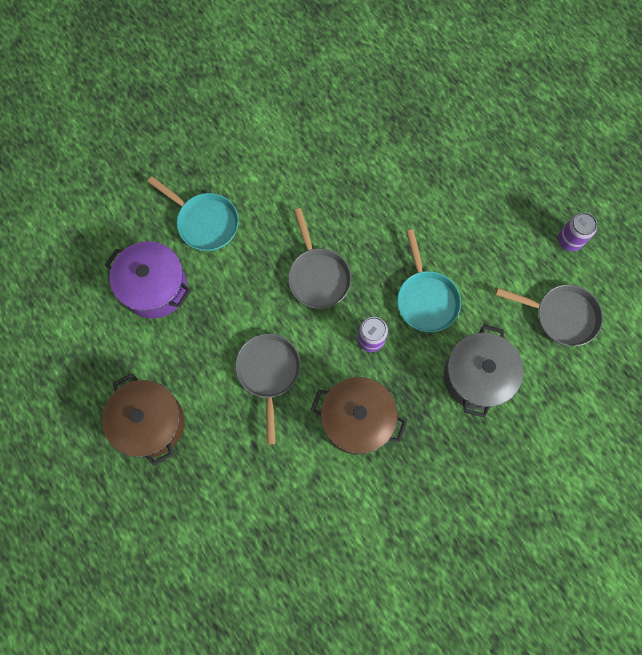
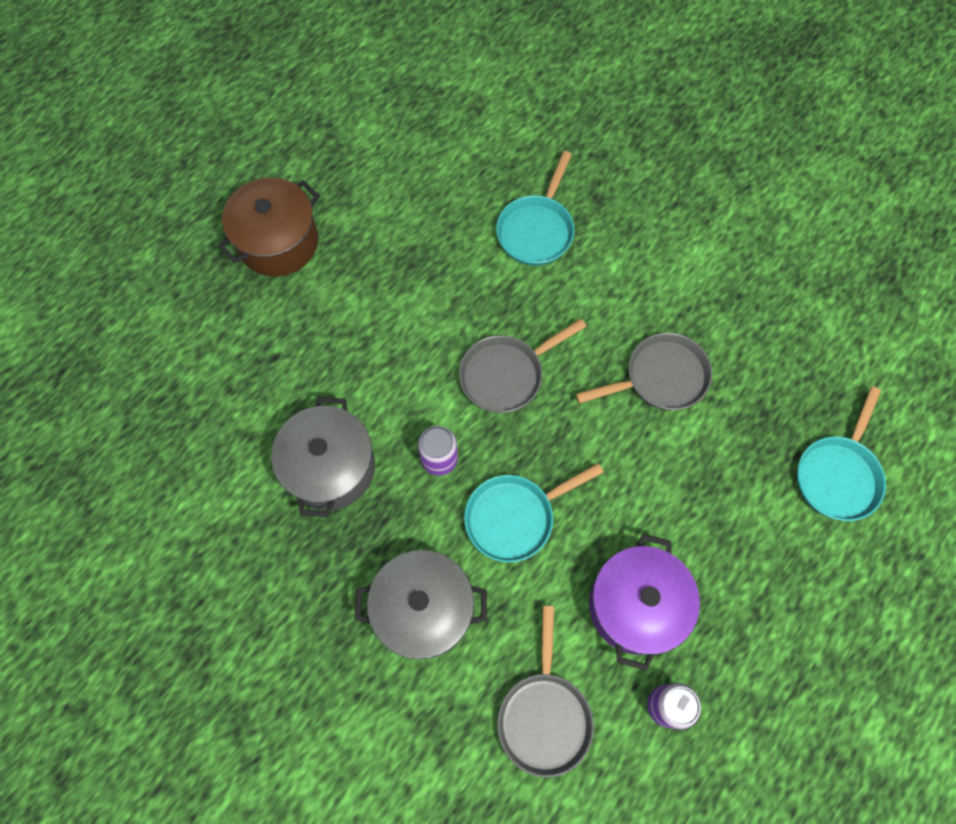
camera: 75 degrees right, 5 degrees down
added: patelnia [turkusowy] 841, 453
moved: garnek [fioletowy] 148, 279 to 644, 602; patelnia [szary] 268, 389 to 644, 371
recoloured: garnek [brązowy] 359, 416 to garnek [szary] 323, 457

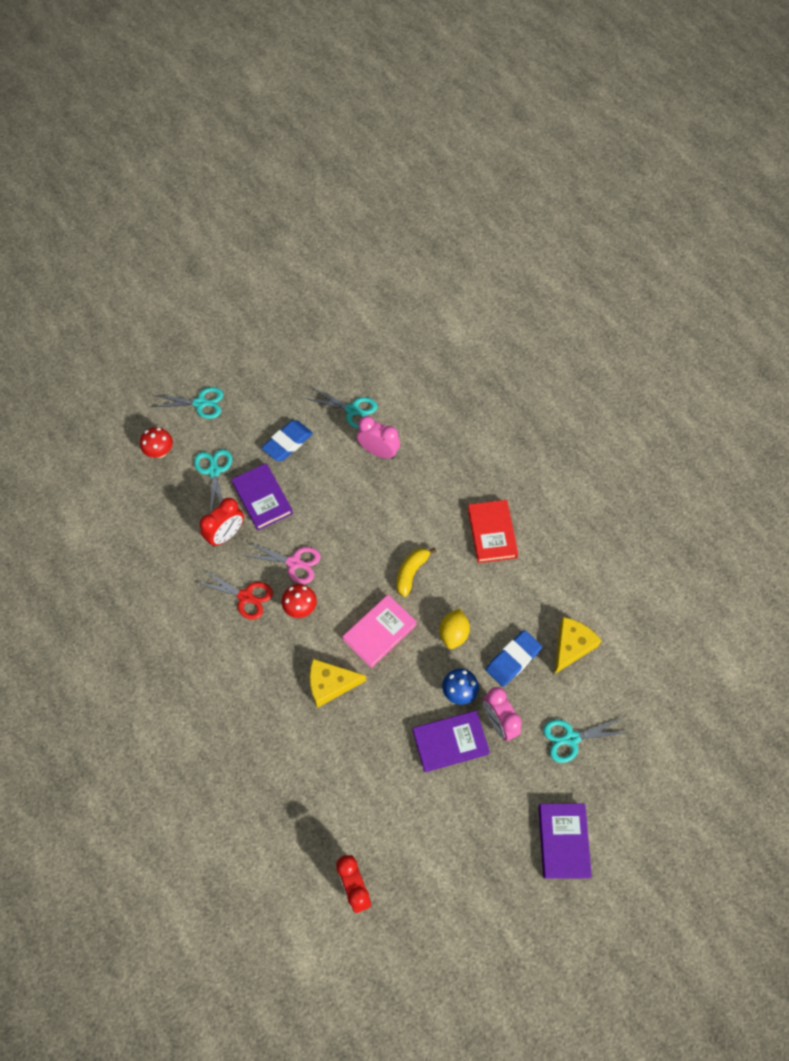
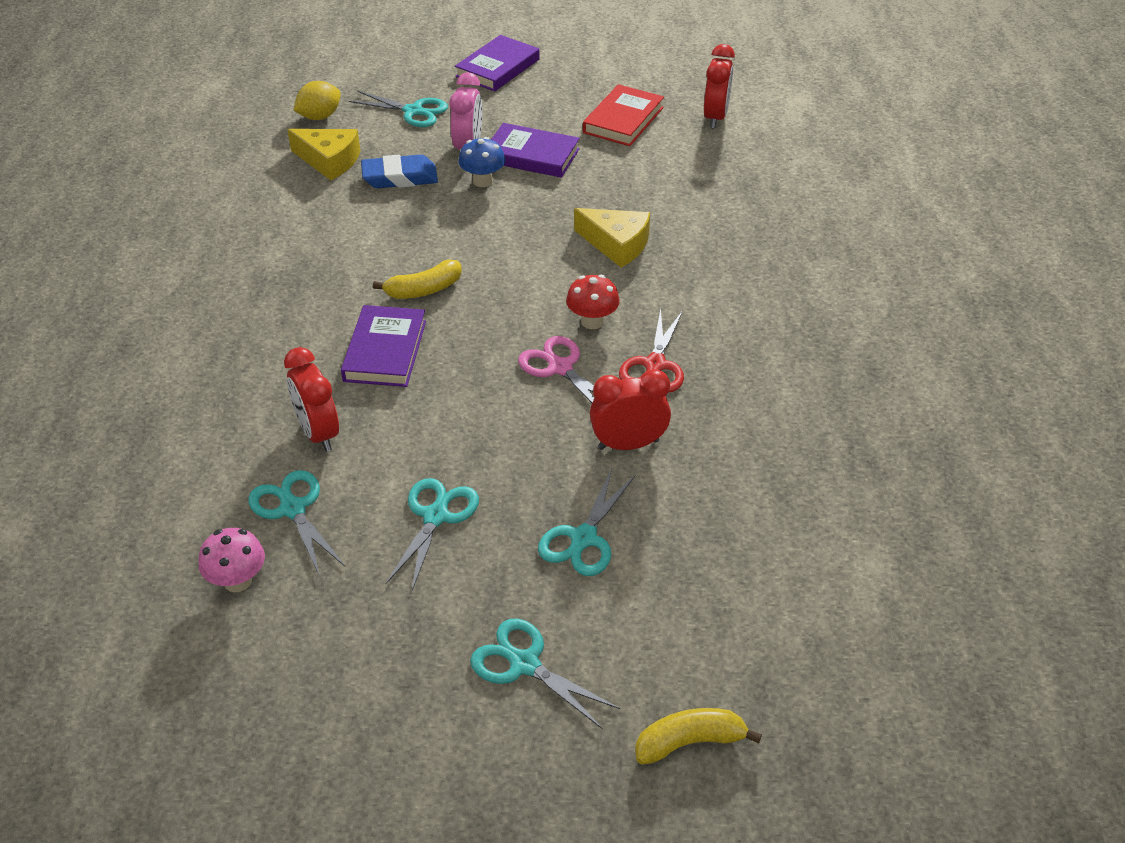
camera: 145 degrees left, 20 degrees down
removed: grzyb [czerwony] 156, 442; książka [różowy] 379, 631
added: grzyb [różowy] 232, 560; banan [żółty] 698, 736
moved: książka [fioletowy] 262, 497 to 383, 346; cytryna [żółty] 454, 628 to 317, 100; książka [czerwony] 493, 531 to 623, 115
replaced: gumka do mazania [niebieski] 287, 440 to nożyczki [turkusowy] 432, 535
recoloured: budzik [różowy] 378, 437 to budzik [czerwony] 311, 399
turned: nożyczki [czerwony] 234, 594 = 651, 350 135 degrees counterclockwise; ser [żółty] 578, 645 = 323, 154 135 degrees counterclockwise

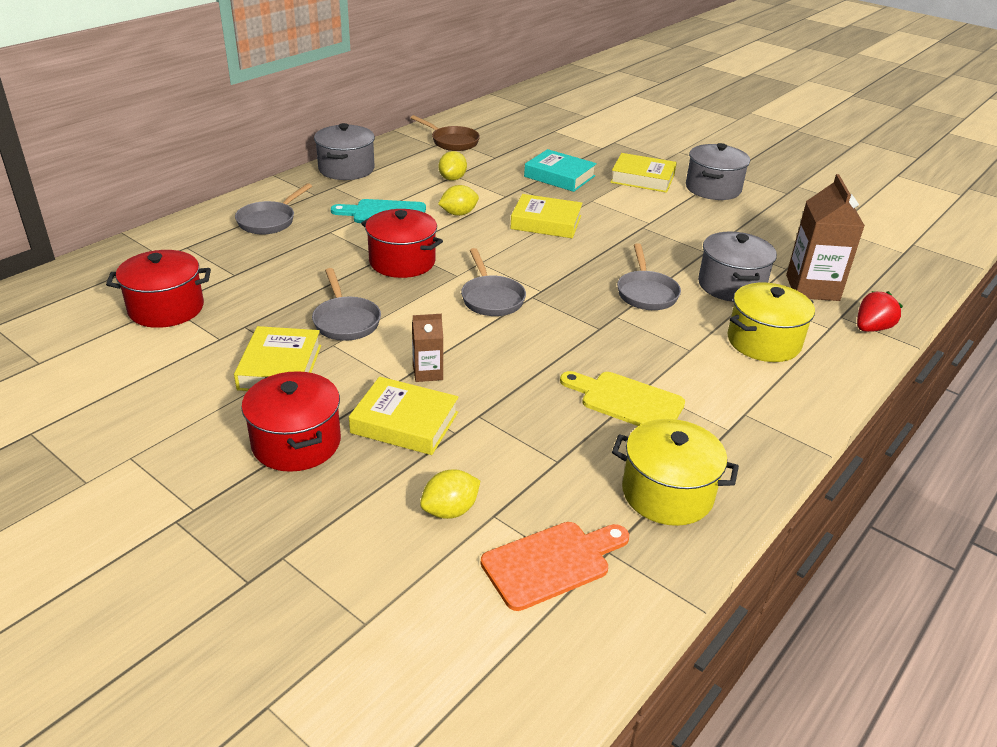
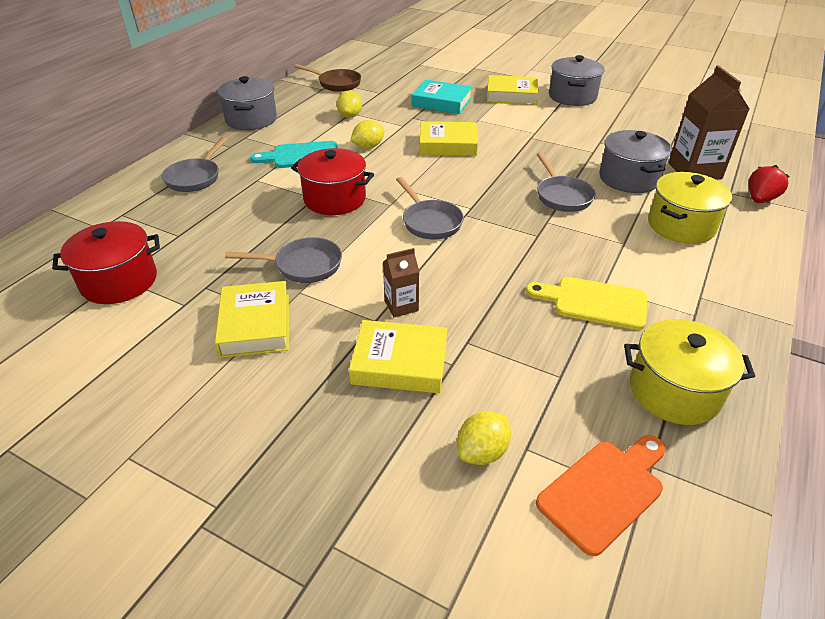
camera: 10 degrees left, 5 degrees up
removed: garnek [czerwony] 291, 421
turned: patelnia [szary] 346, 304 = 283, 260 60 degrees counterclockwise

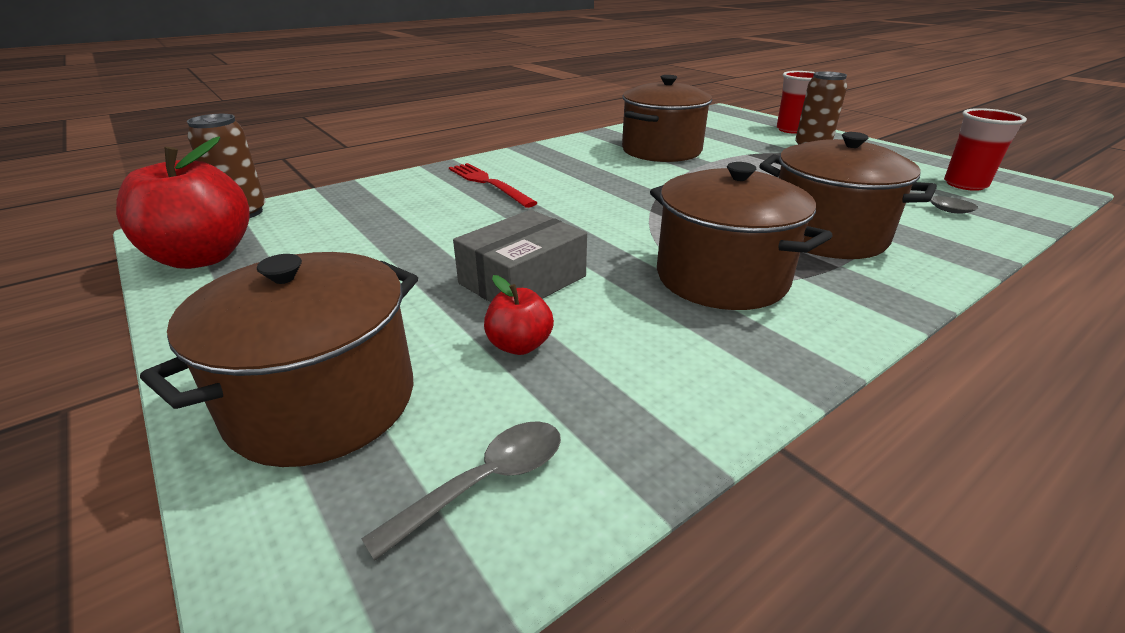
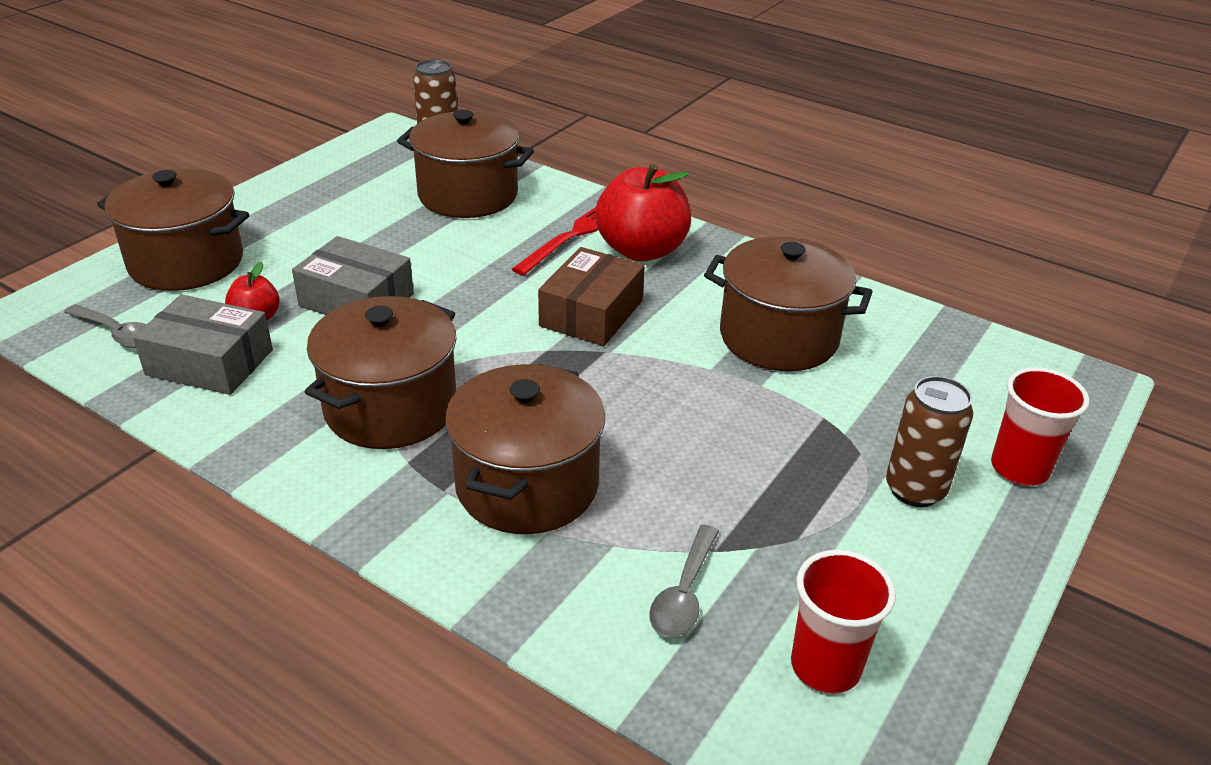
camera: 70 degrees right, 5 degrees up
added: pudełko [szary] 203, 344; garnek [brązowy] 465, 164; pudełko [brązowy] 591, 296
moved: jabłko [czerwony] 183, 203 to 643, 212

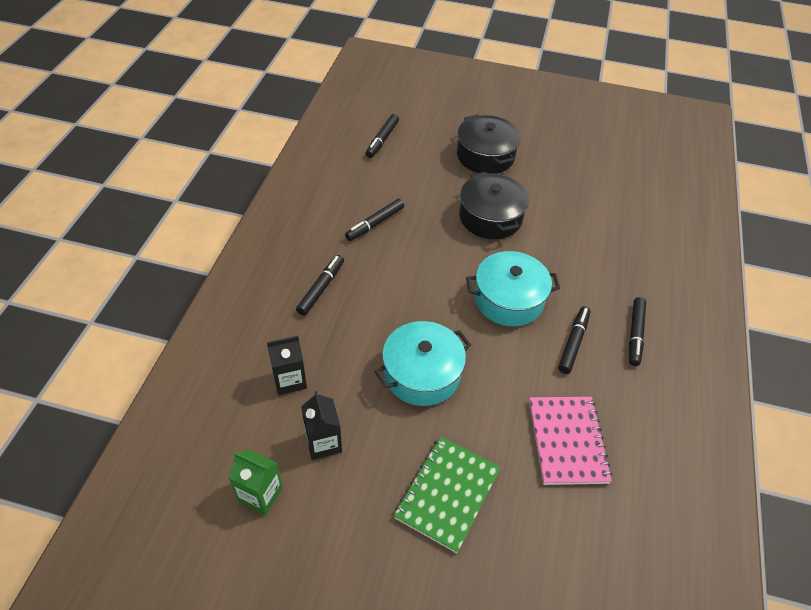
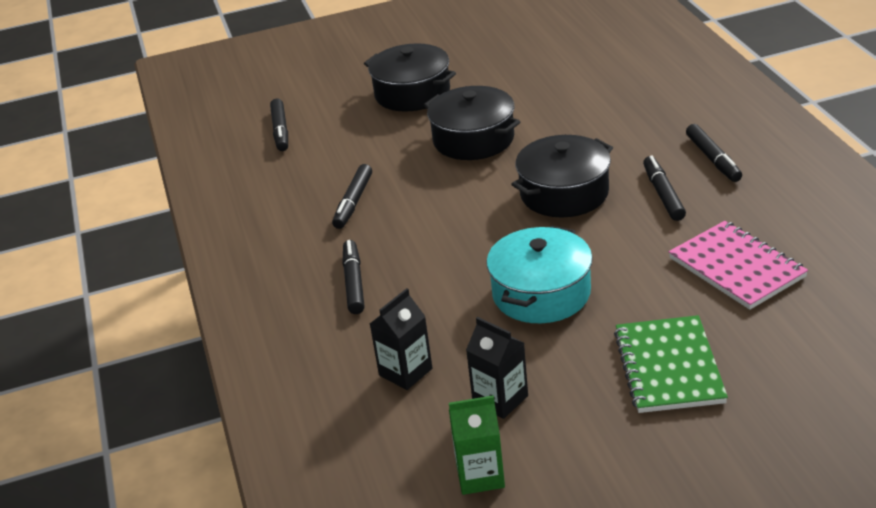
camera: 25 degrees left, 15 degrees down
recoloured: garnek [turkusowy] 513, 288 to garnek [czarny] 562, 176

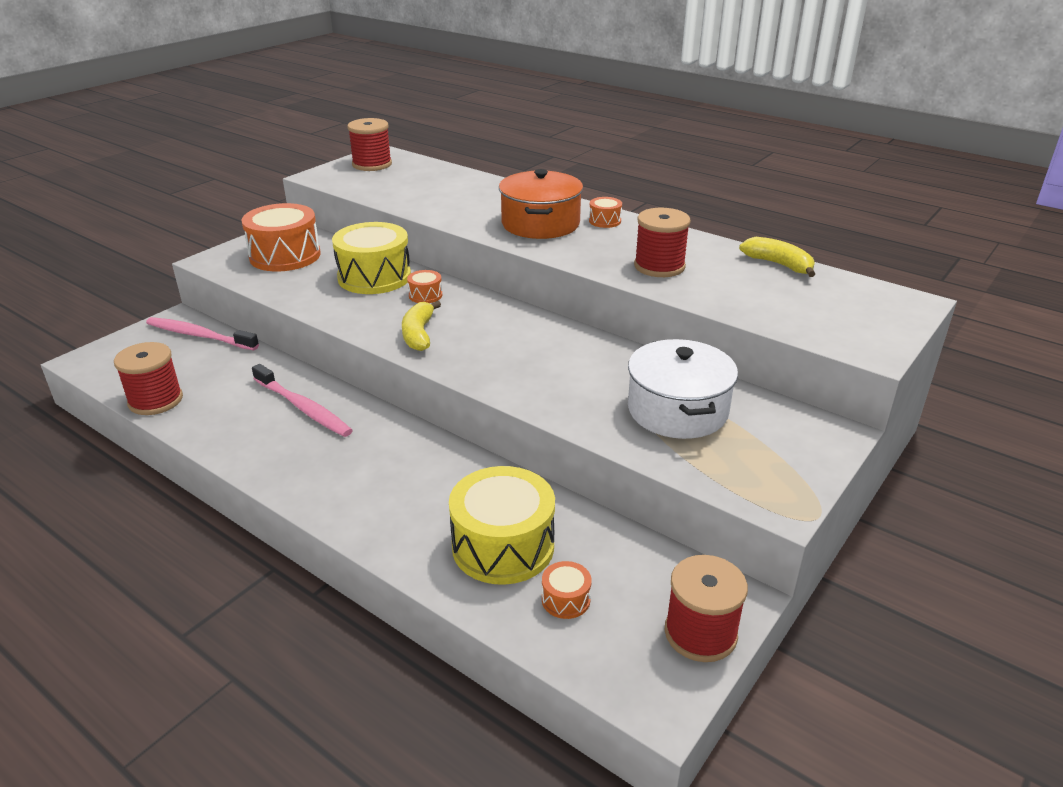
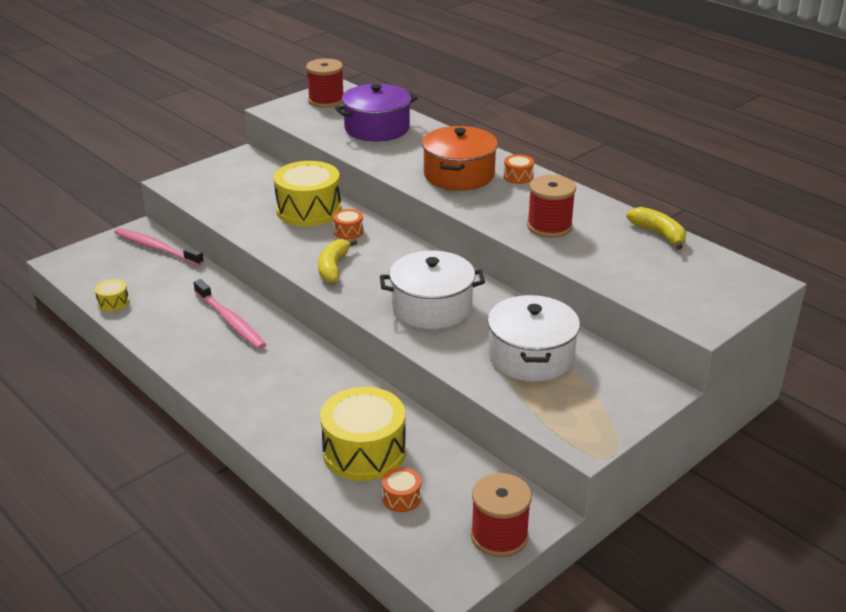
camera: 10 degrees right, 0 degrees up
removed: bęben [pomarańczowy] 280, 237
added: garnek [fioletowy] 376, 112; garnek [biały] 432, 290
replaced: szpulka [czerwony] 148, 378 to bęben [żółty] 112, 295

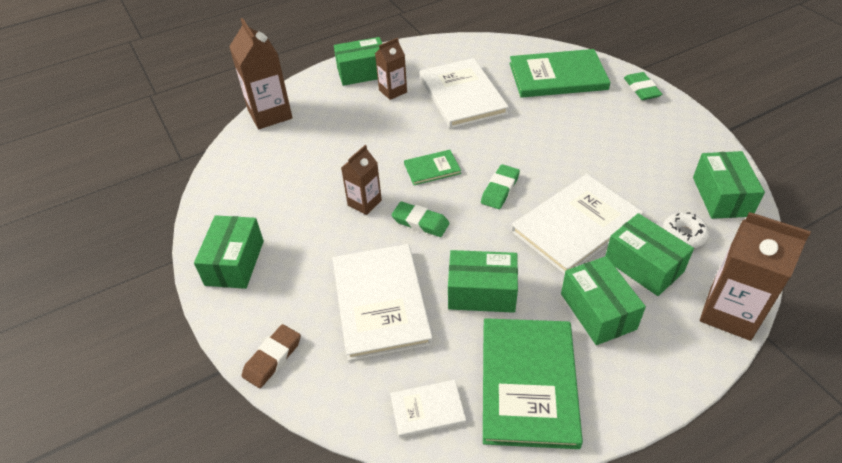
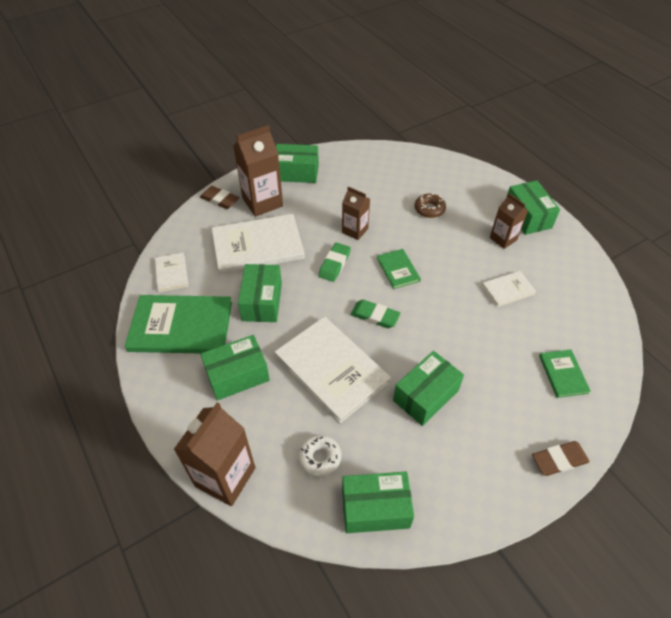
camera: 85 degrees right, 5 degrees up
added: donut [brązowy] 430, 205
moved: karton mleka [brązowy] 260, 73 to 258, 171; pudełko [zielony] 649, 254 to 428, 388
recoloured: gumka do mazania [zielony] 643, 86 to gumka do mazania [brązowy] 561, 458
resized: książka [biały] 464, 93 = 509, 289 x0.49; książka [zielony] 560, 73 = 565, 374 x0.49

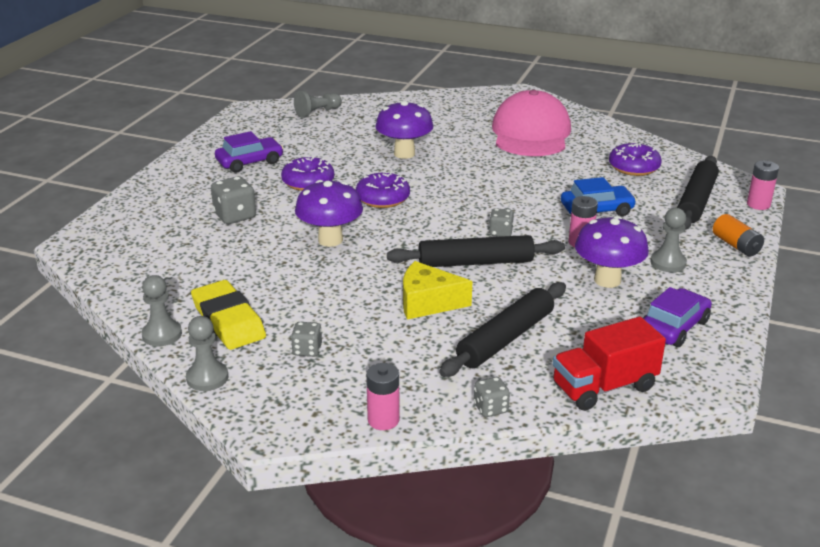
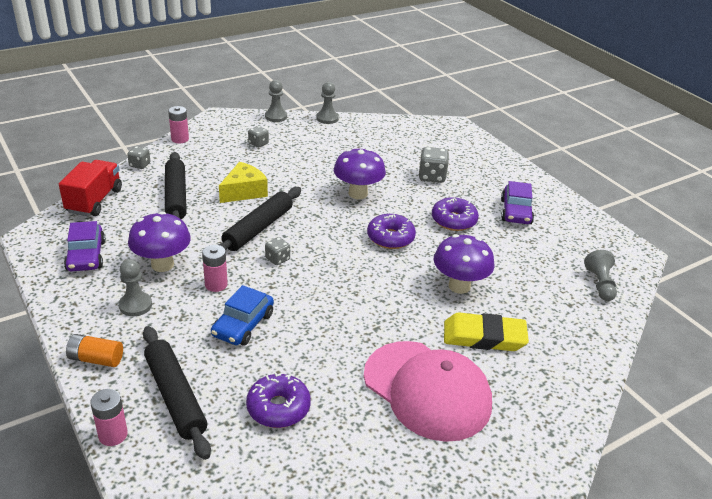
camera: 125 degrees right, 5 degrees up
moved: gumka do mazania [żółty] 228, 315 to 486, 331

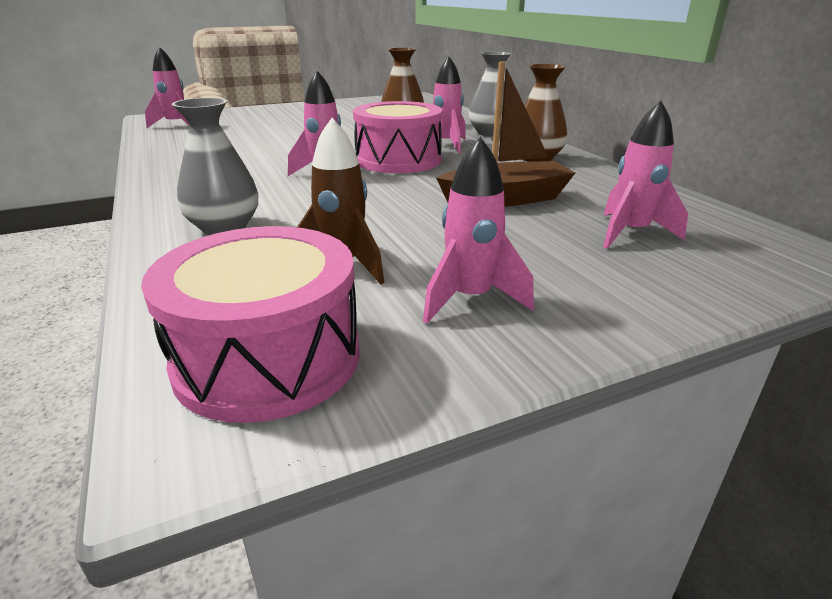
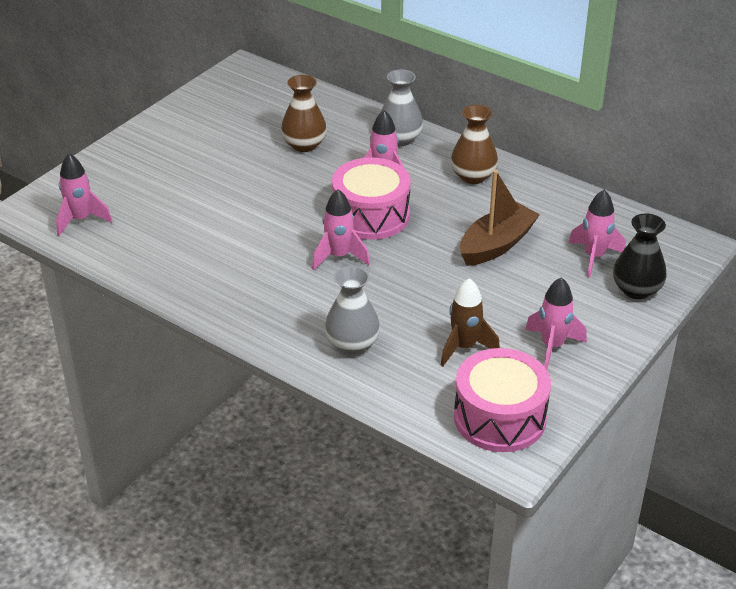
camera: 30 degrees left, 10 degrees up
added: wazon [czarny] 640, 256

